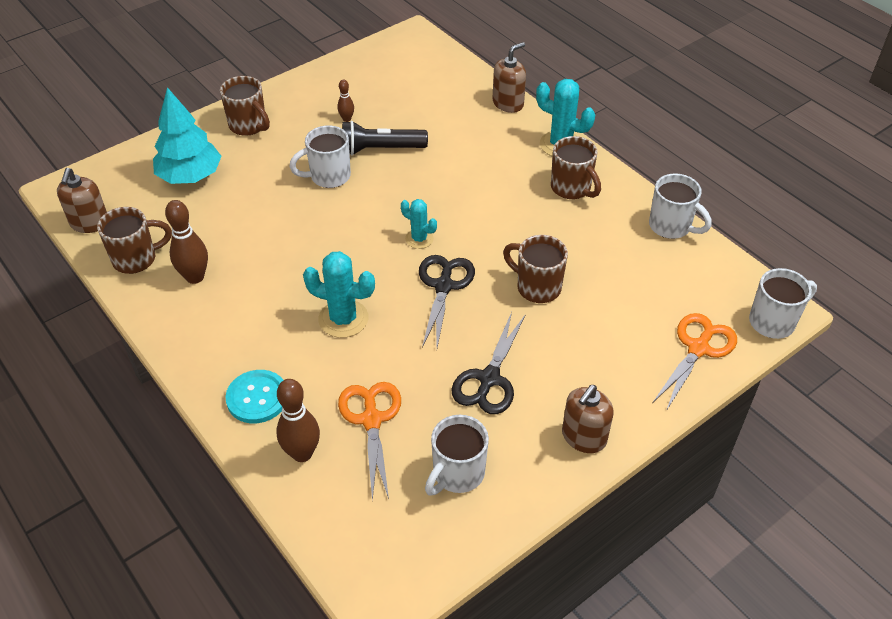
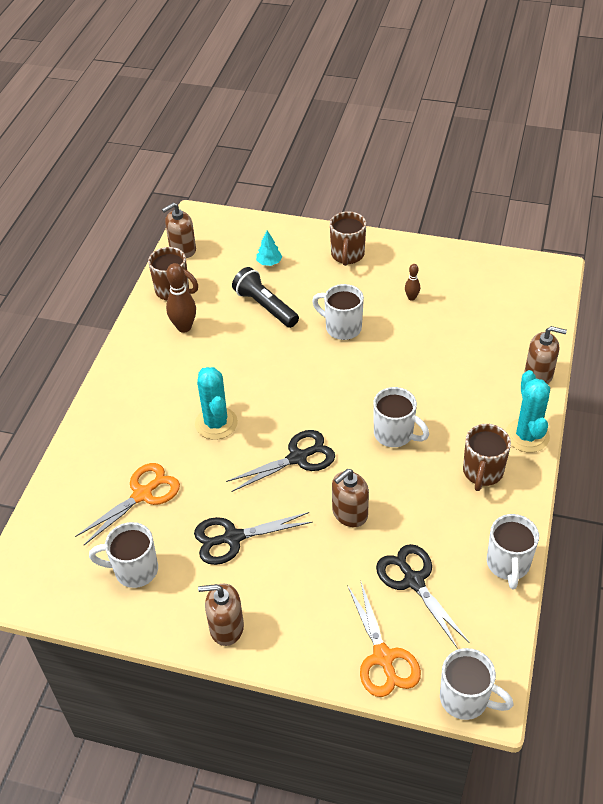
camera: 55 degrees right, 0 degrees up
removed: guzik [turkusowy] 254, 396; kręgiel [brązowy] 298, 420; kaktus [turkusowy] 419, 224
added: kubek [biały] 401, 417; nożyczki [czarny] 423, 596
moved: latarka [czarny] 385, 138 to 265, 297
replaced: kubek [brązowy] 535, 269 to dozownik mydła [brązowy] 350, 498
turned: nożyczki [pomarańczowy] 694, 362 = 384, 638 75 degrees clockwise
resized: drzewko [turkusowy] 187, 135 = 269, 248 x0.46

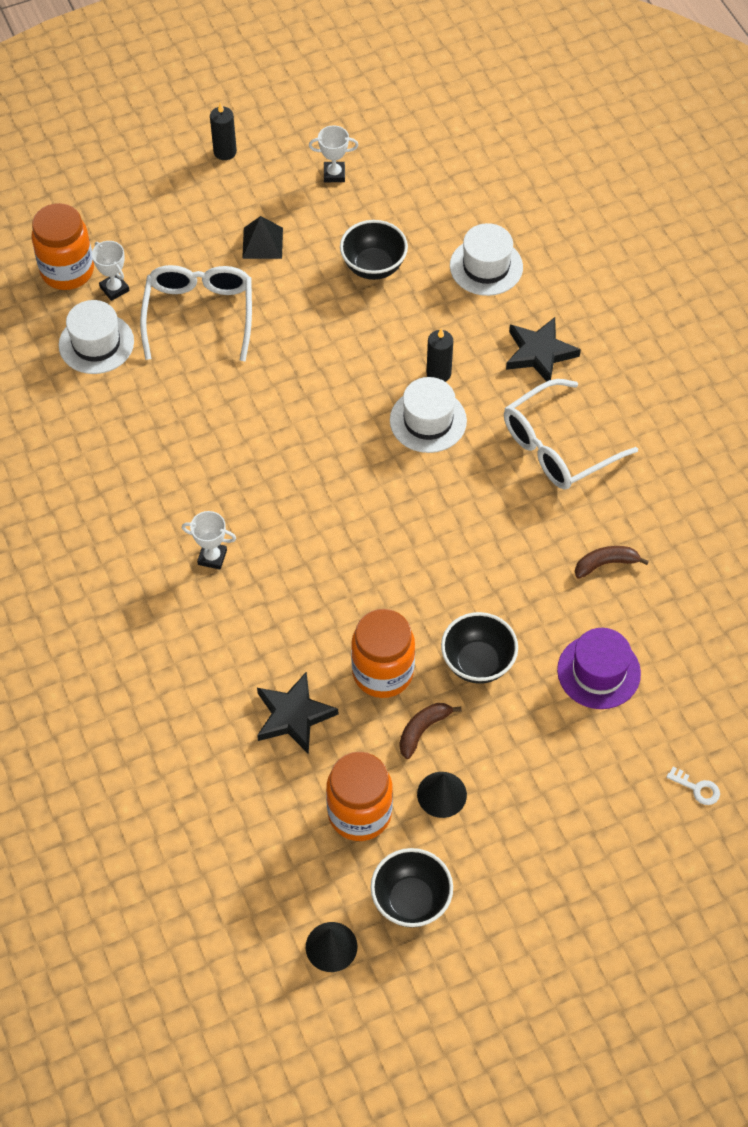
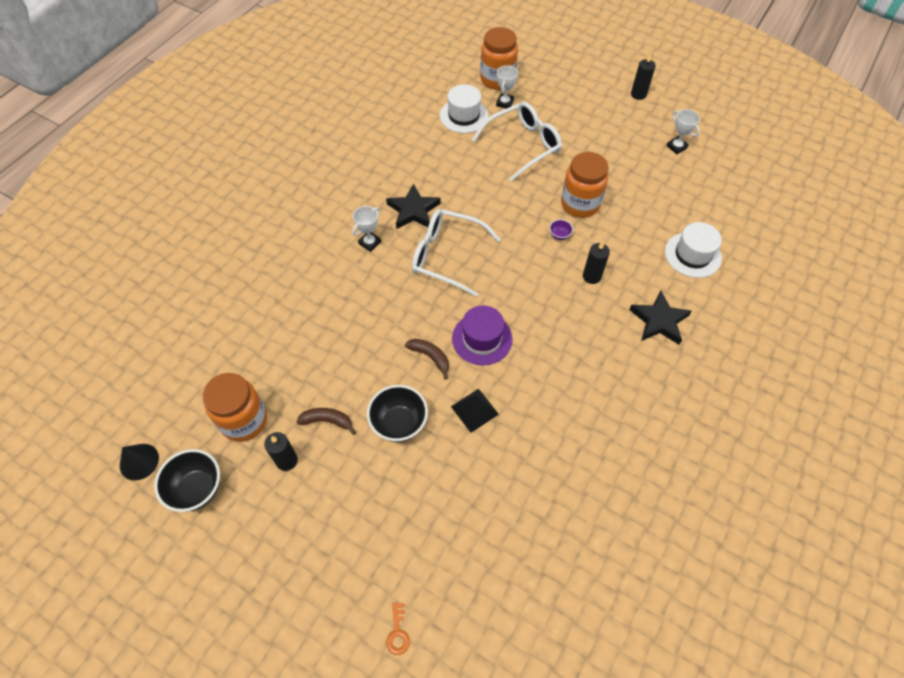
camera: 55 degrees right, 0 degrees up
removed: miska [czarny] 374, 250; kapelusz [biały] 428, 415
added: miska [fioletowy] 561, 229
moved: piramida [czarny] 262, 237 to 475, 411; gwiazda [czarny] 297, 713 to 413, 206; słoik [pomarańczowy] 383, 653 to 584, 185; okulary [biały] 571, 434 to 456, 253; kapelusz [fioletowy] 599, 668 to 482, 336; banan [brązowy] 612, 562 to 427, 359
replaced: stożek [czarny] 442, 795 to świeca [czarny] 281, 451
recoloured: klucz [biały] 693, 786 to klucz [pomarańczowy] 398, 629
turned: puchar [biały] 209, 540 = 366, 229 60 degrees clockwise

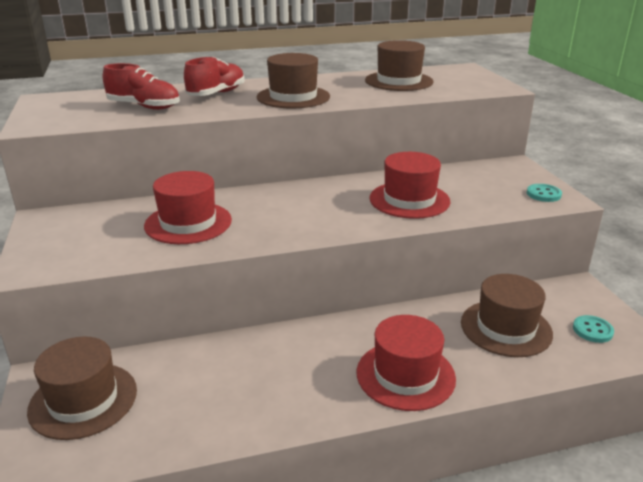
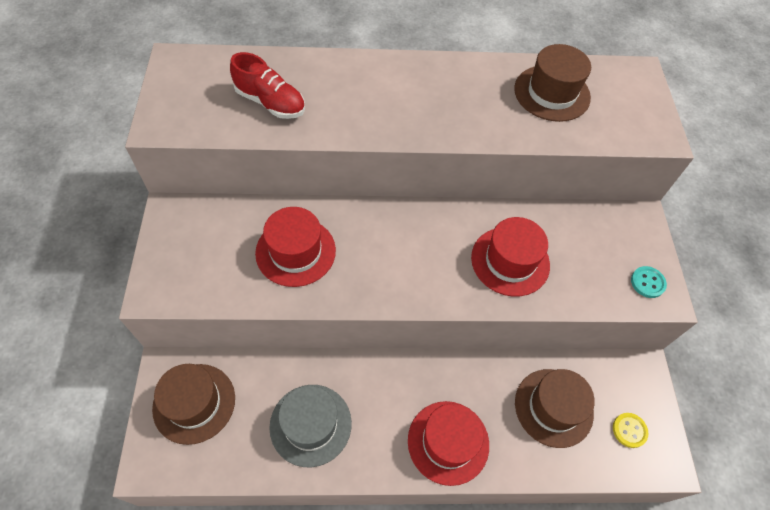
camera: 10 degrees right, 30 degrees up
removed: but [czerwony] 214, 76; kapelusz [brązowy] 293, 80
added: kapelusz [szary] 310, 426
recoloured: guzik [turkusowy] 593, 329 to guzik [żółty] 630, 430

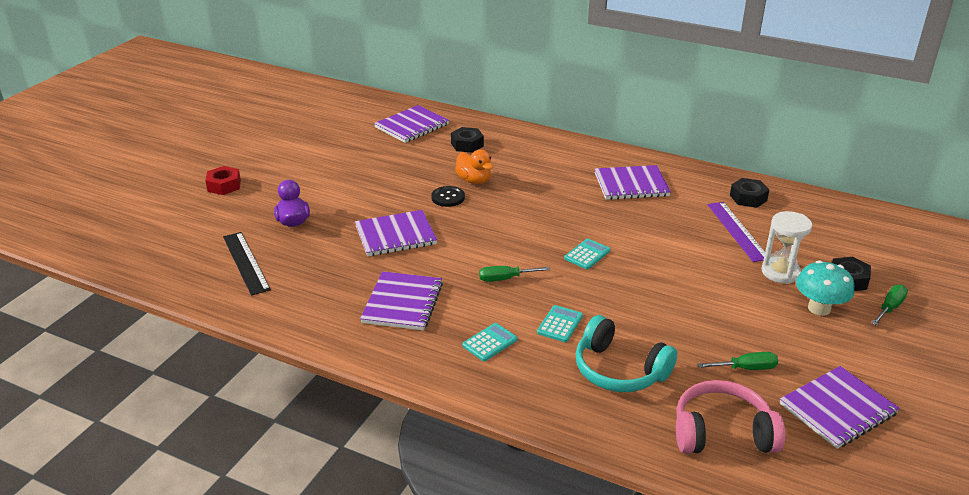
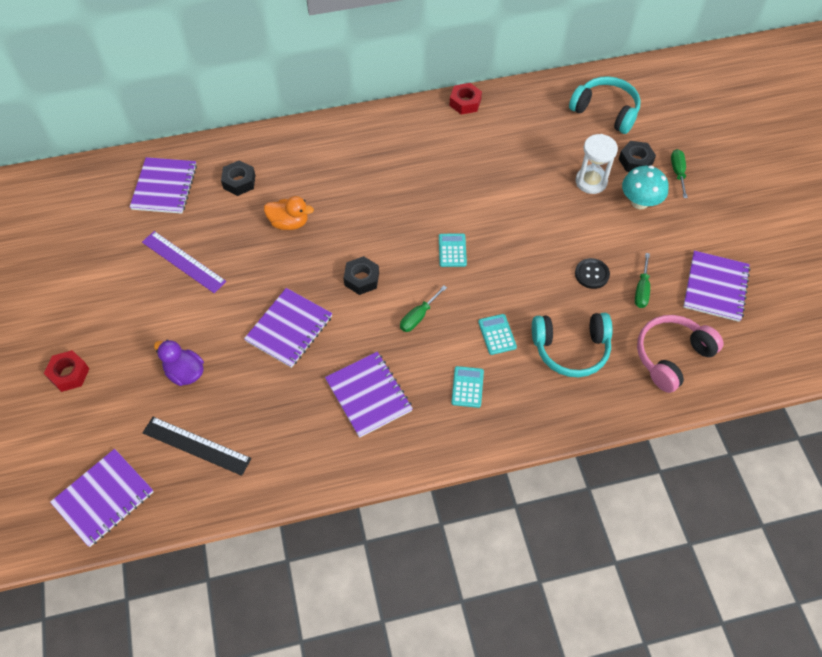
camera: 40 degrees left, 25 degrees up
added: nakrętka [czerwony] 465, 99; słuchawki [turkusowy] 605, 105
moved: guzik [czarny] 448, 196 to 592, 273; zeszyt [fioletowy] 633, 182 to 102, 498; linijka [fioletowy] 736, 232 to 184, 262; nakrętka [czarny] 749, 193 to 361, 275
turned: śrubokręt [zielony] 738, 361 = 642, 280 150 degrees clockwise

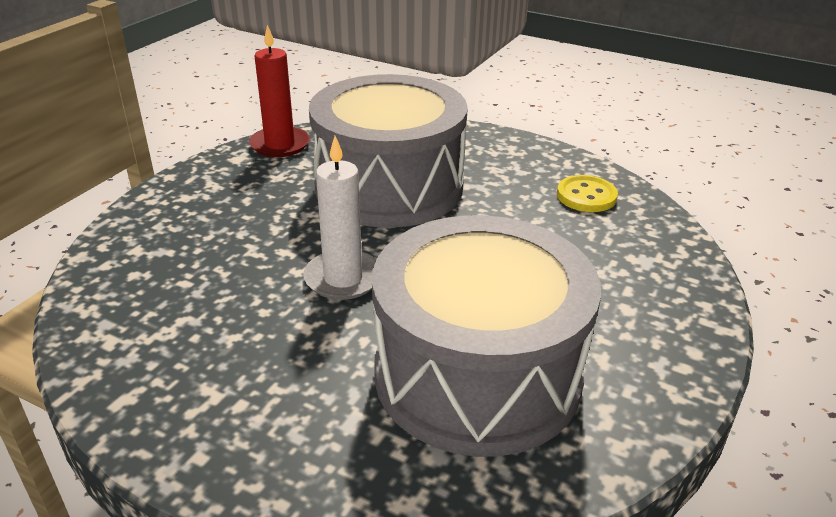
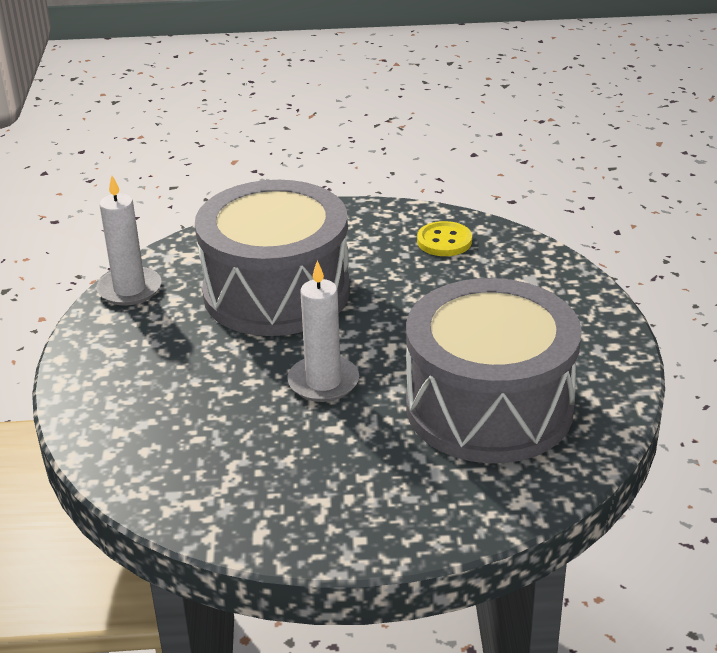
camera: 30 degrees left, 0 degrees up
recoloured: świeca [czerwony] 279, 91 to świeca [biały] 128, 241

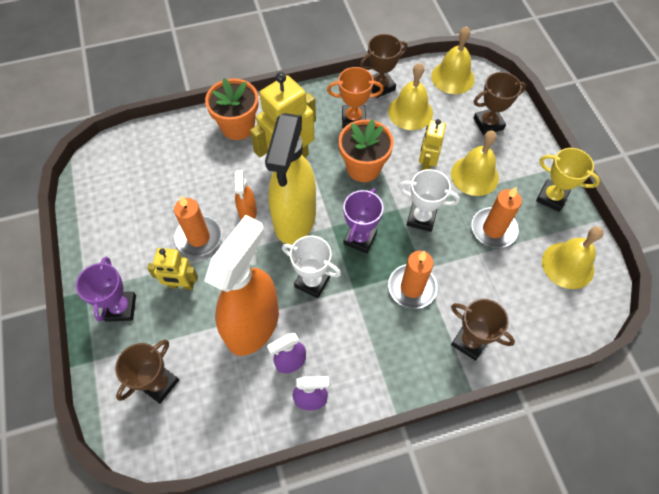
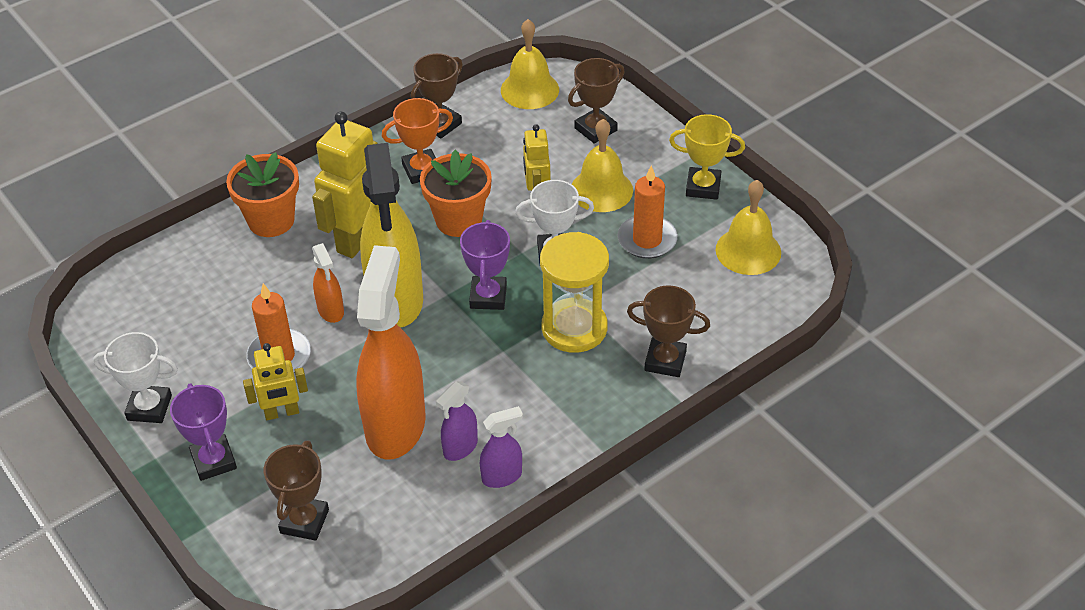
camera: 20 degrees left, 15 degrees down
removed: dzwonek [żółty] 410, 96
moved: puchar [biały] 311, 266 to 135, 377
replaced: świeca [pomarańczowy] 412, 280 to klepsydra [żółty] 574, 292

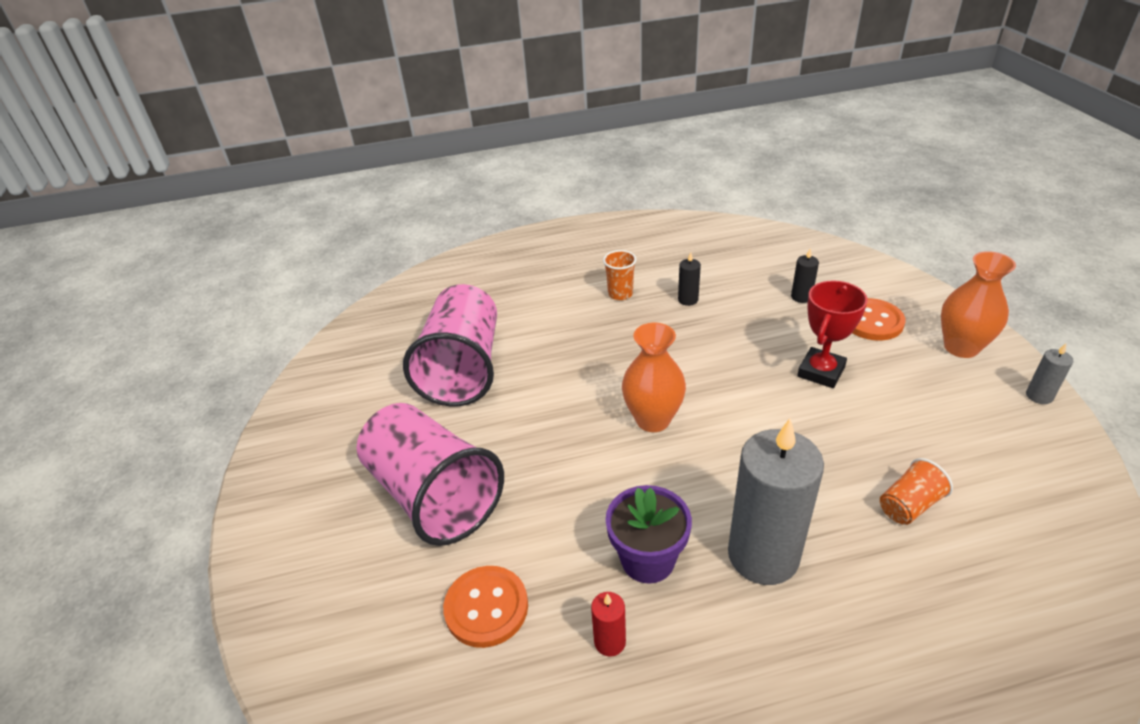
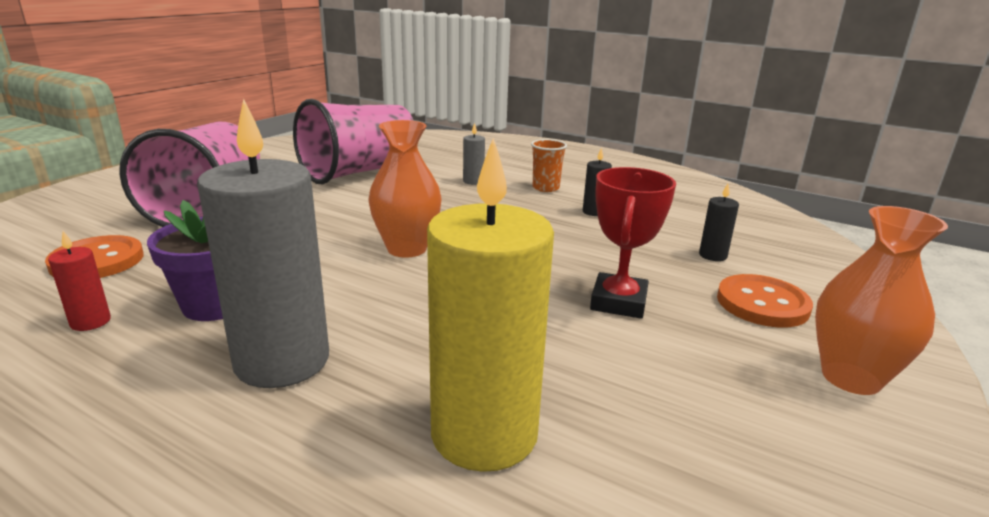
camera: 40 degrees right, 15 degrees down
moved: świeca [szary] 1050, 374 to 474, 154
replaced: szklanka [pomarańczowy] 916, 491 to świeca [żółty] 490, 304
turned: puchar [czerwony] 832, 334 = 633, 243 60 degrees counterclockwise

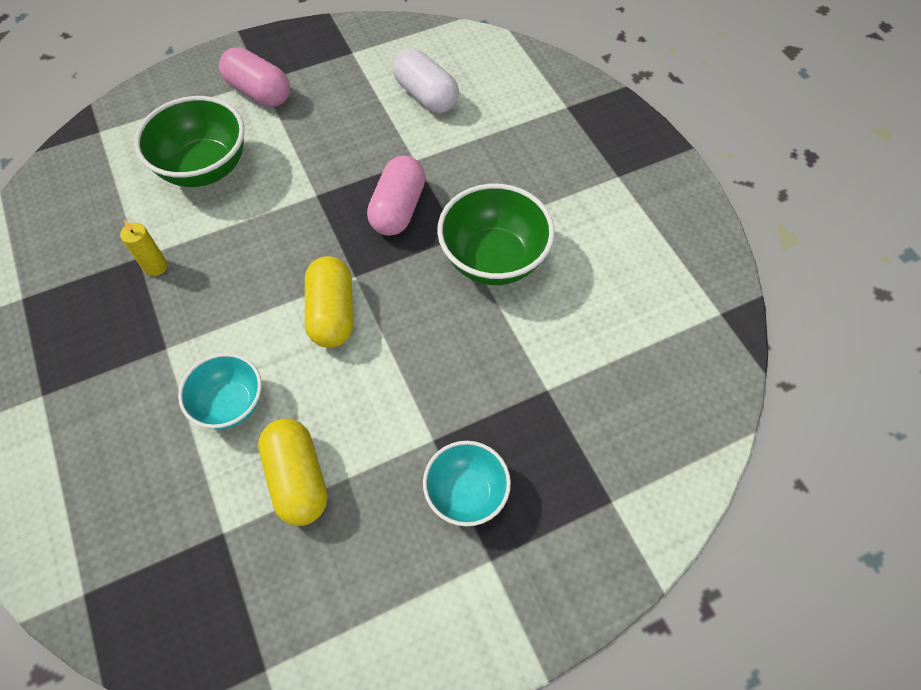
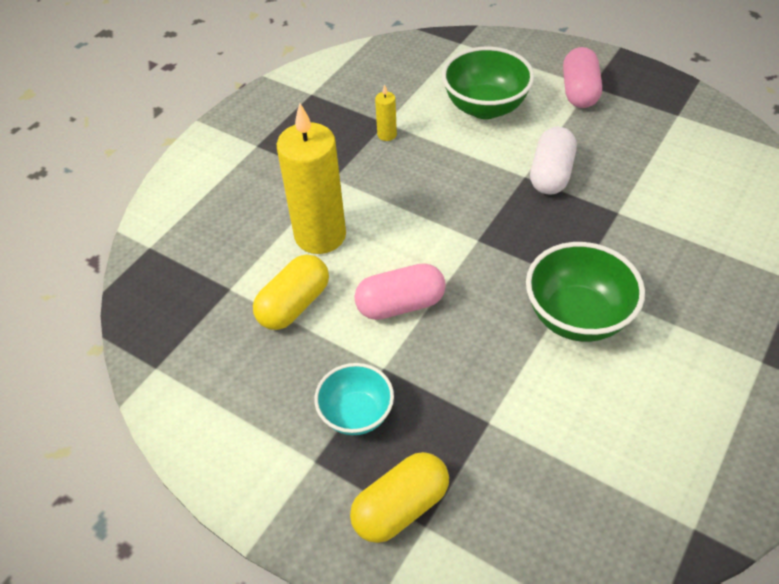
camera: 60 degrees right, 10 degrees down
moved: kapsułka [żółty] 329, 302 to 399, 497; kapsułka [różowy] 396, 196 to 400, 291; kapsułka [biały] 426, 80 to 553, 161
replaced: miska [turkusowy] 220, 391 to świeca [żółty] 311, 178

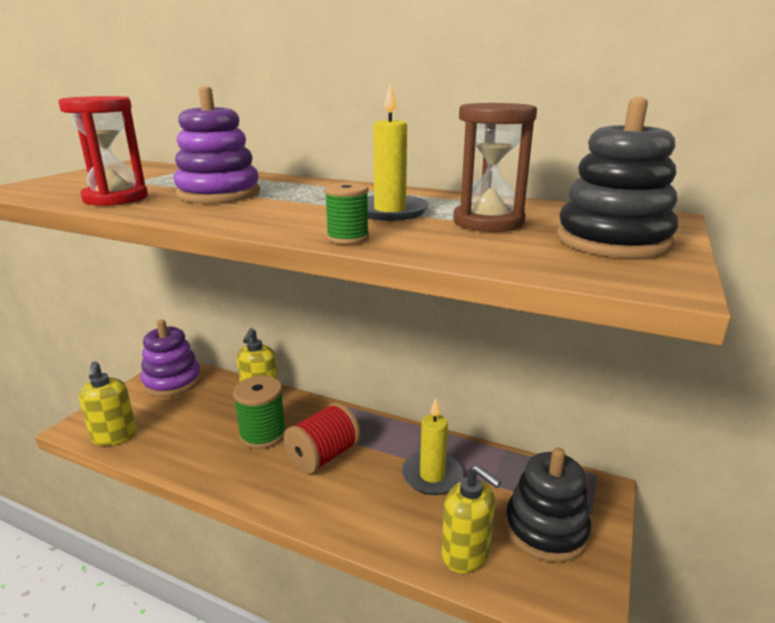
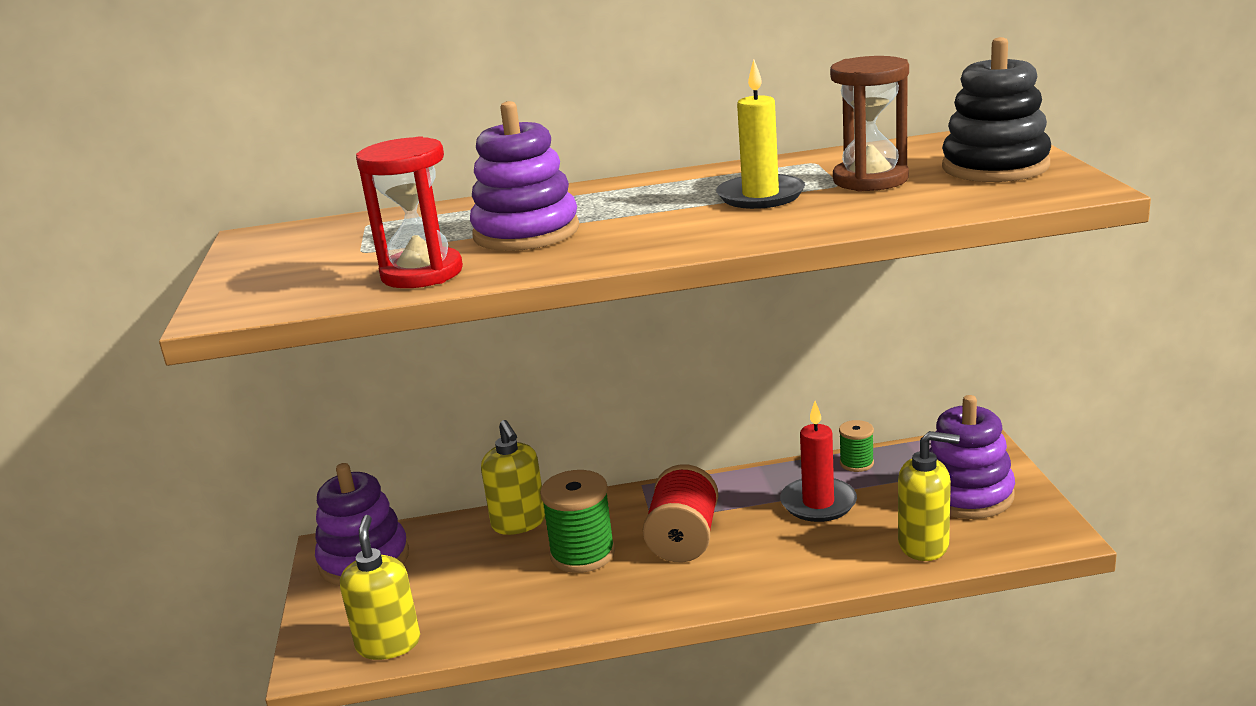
camera: 30 degrees left, 0 degrees up
moved: szpulka [zielony] 346, 213 to 856, 446
recoloured: świeca [żółty] 432, 446 to świeca [czerwony] 818, 461; zabawka nakładanka [czarny] 548, 504 to zabawka nakładanka [fioletowy] 972, 457
turned: dozownik mydła [żółty] 108, 403 = 380, 587 135 degrees counterclockwise

